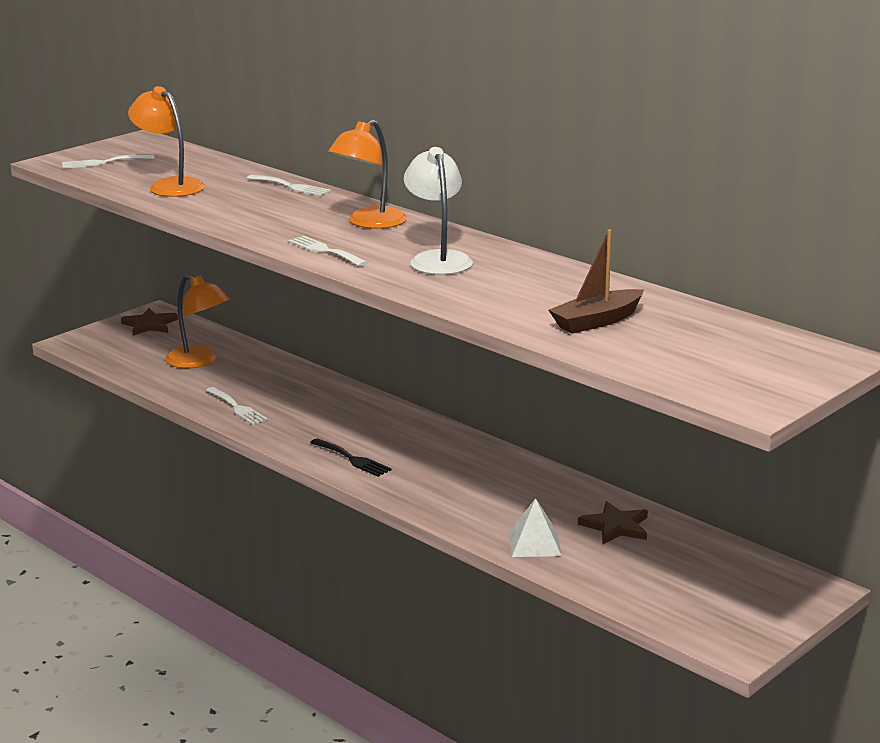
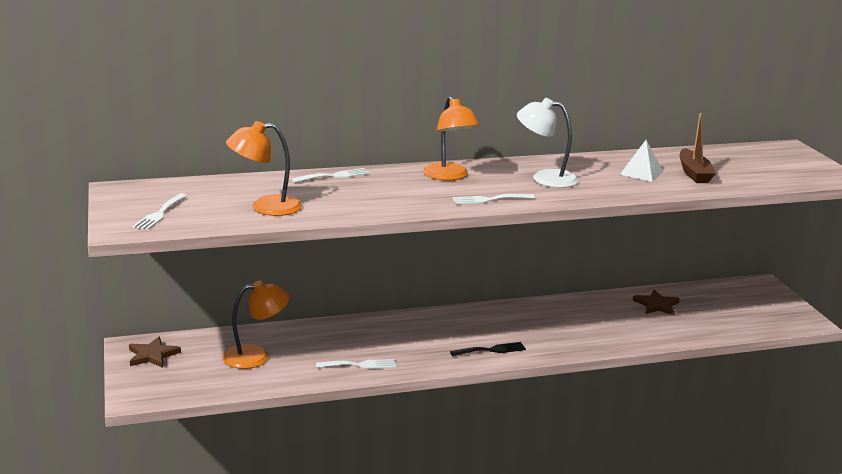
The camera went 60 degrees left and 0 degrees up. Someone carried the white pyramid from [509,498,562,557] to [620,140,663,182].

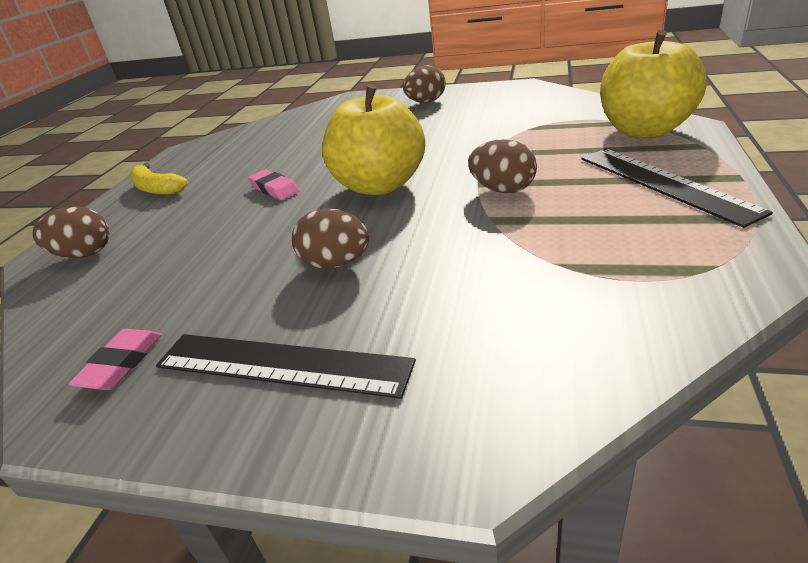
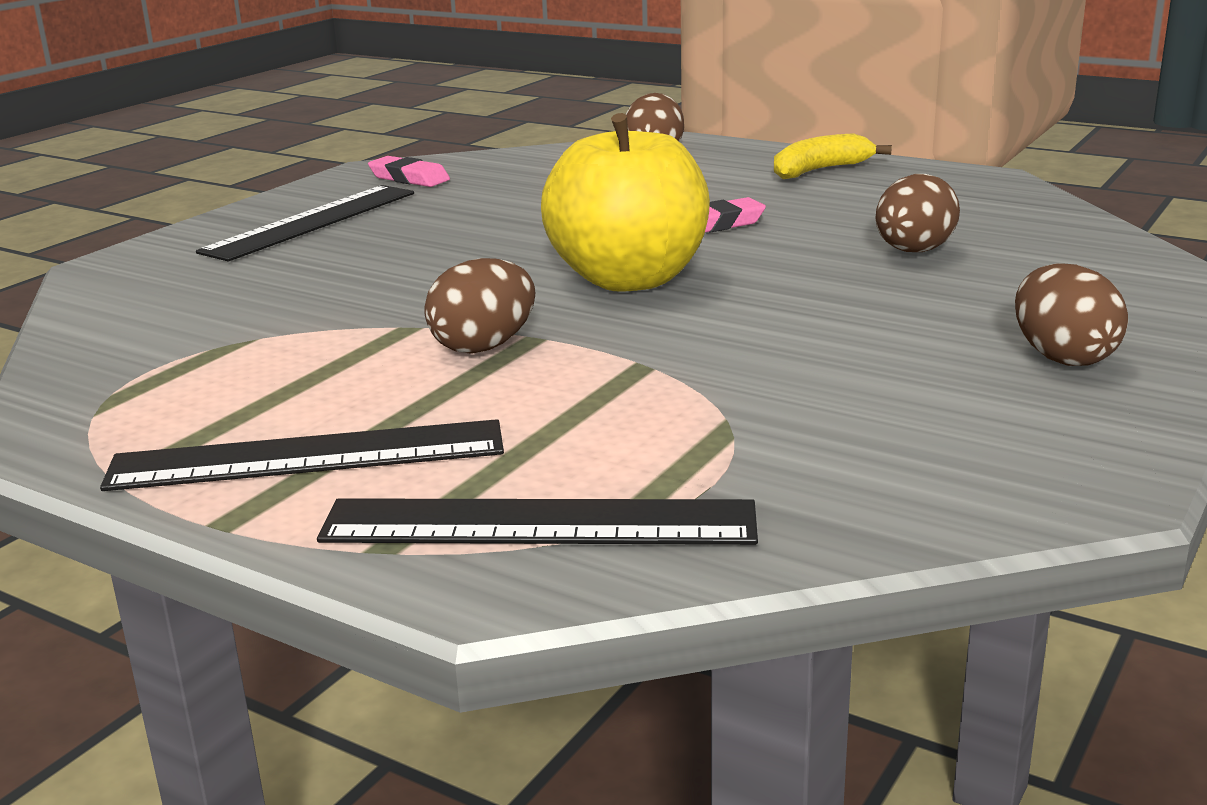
The camera went 105 degrees right and 10 degrees down. Someone carried the brown egg from [292,208,369,269] to [875,174,960,252]. Someone swapped the yellow apple at [600,30,707,138] for the black ruler at [317,498,758,545].

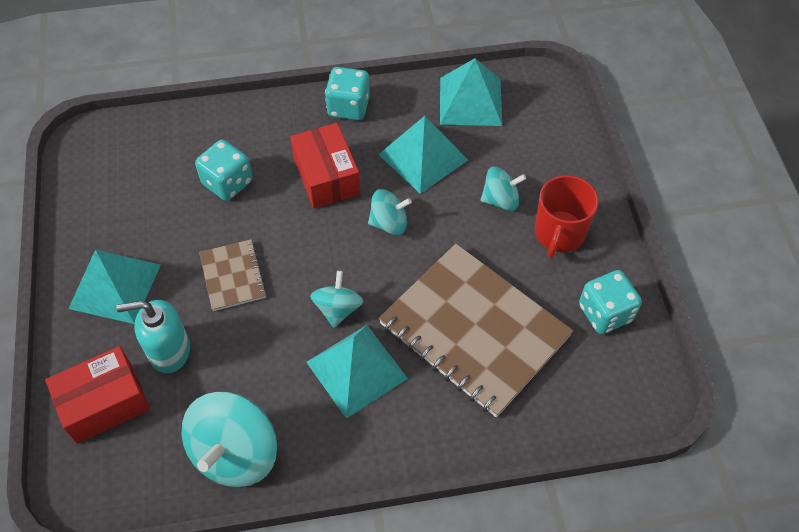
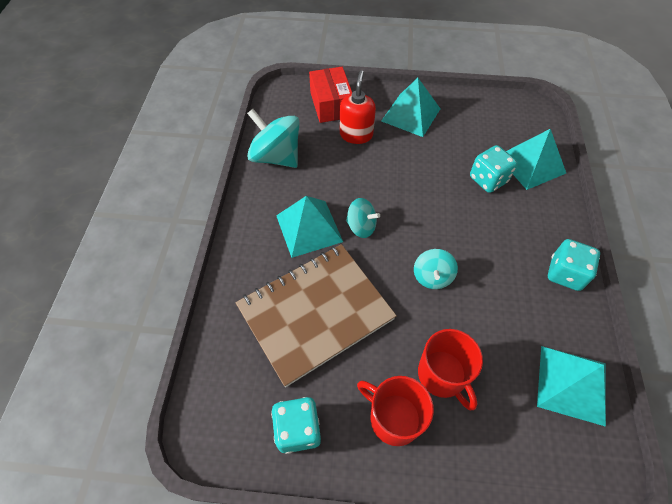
The camera went 105 degrees right and 0 degrees up. Someone repainted the turquoise soap dispenser at [116,300,190,373], which became the red soap dispenser at [340,70,376,144]. Someone took away the brown notebook at [199,239,267,311]. Someone took away the red box at [290,123,360,209]. Someone carried the turquoise pyramid from [378,116,468,194] to [506,129,566,190]. Someone swapped the turquoise spinning top at [480,166,526,211] for the red mug at [418,329,483,410].

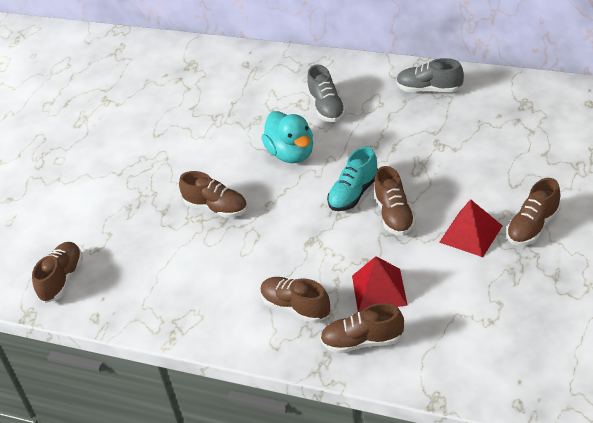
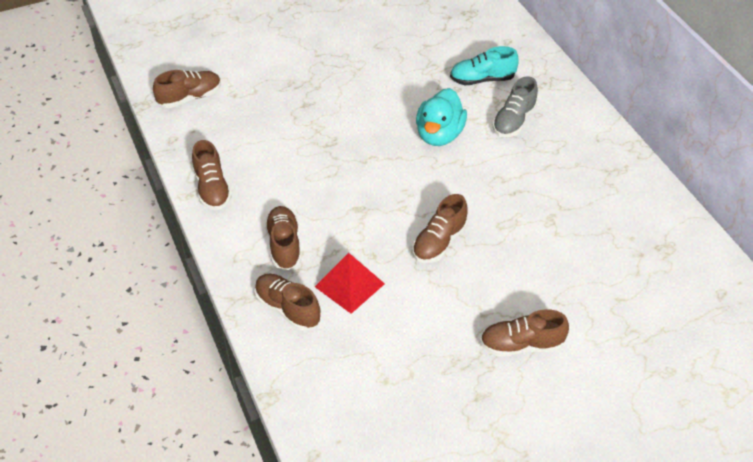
The camera went 40 degrees right and 5 degrees up. Someone carried the brown shoe from [179,171,247,218] to [192,140,232,210]. Someone carried the turquoise shoe from [327,147,378,211] to [450,46,519,85]. Someone took away the grey shoe at [396,58,464,92]. Someone took away the red pyramid at [439,199,503,257].

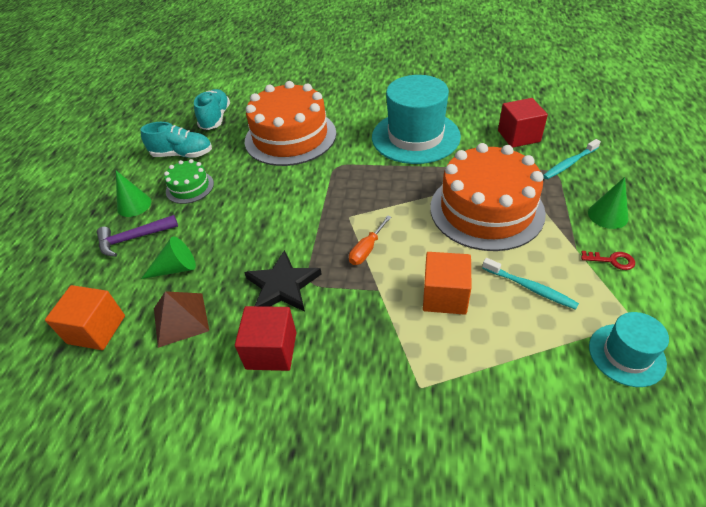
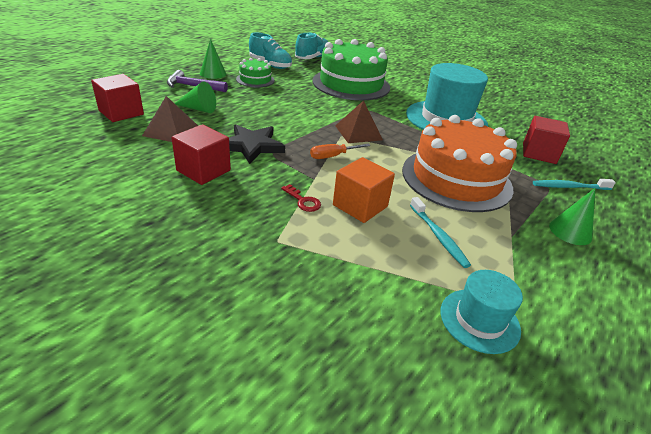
The camera went 25 degrees right and 10 degrees down. Someone repainted the orange cube at [45,285,125,350], which became the red cube at [91,74,144,122]. Someone repainted the orange cake at [245,81,337,166], which became the green cake at [313,39,390,100]. Someone carried the red key from [581,251,635,270] to [281,184,321,212]. Someone put down the brown pyramid at [335,100,383,143].

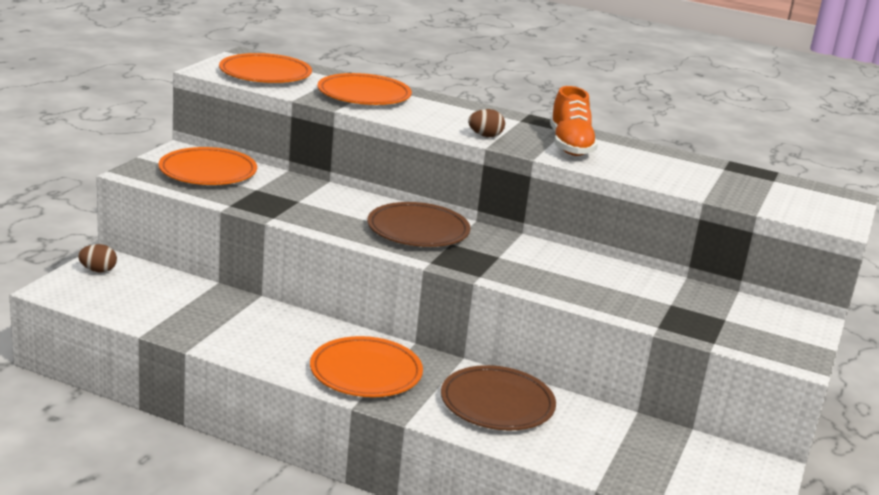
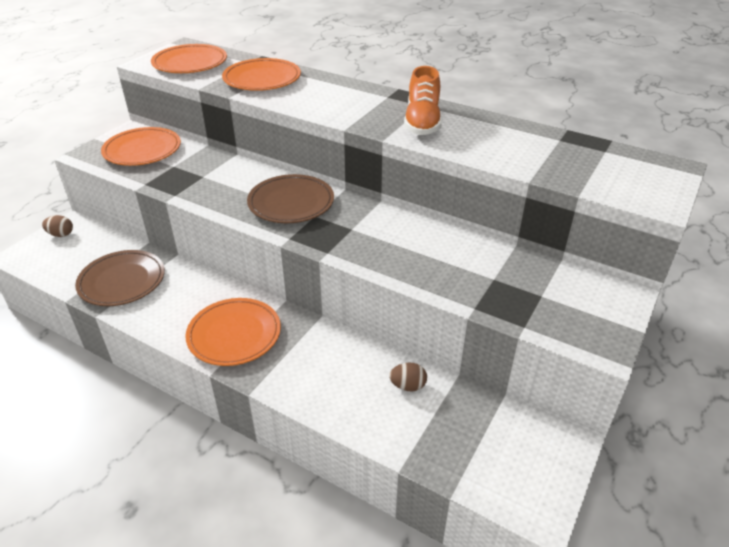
The camera went 10 degrees right and 15 degrees up. Someone carried the brown plate from [441,365,556,430] to [75,250,165,306]. Someone carried the brown egg from [468,109,505,137] to [389,363,427,391].

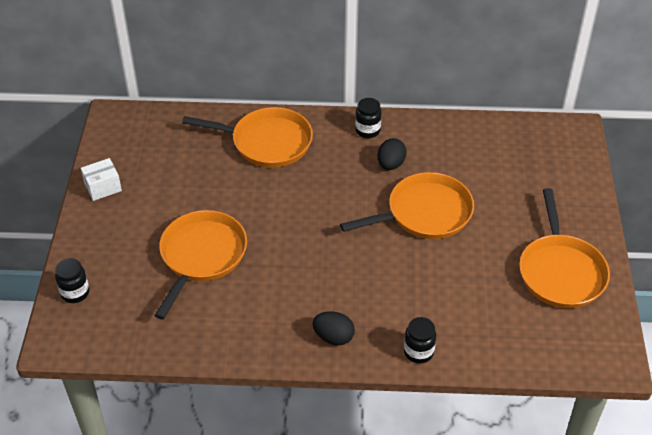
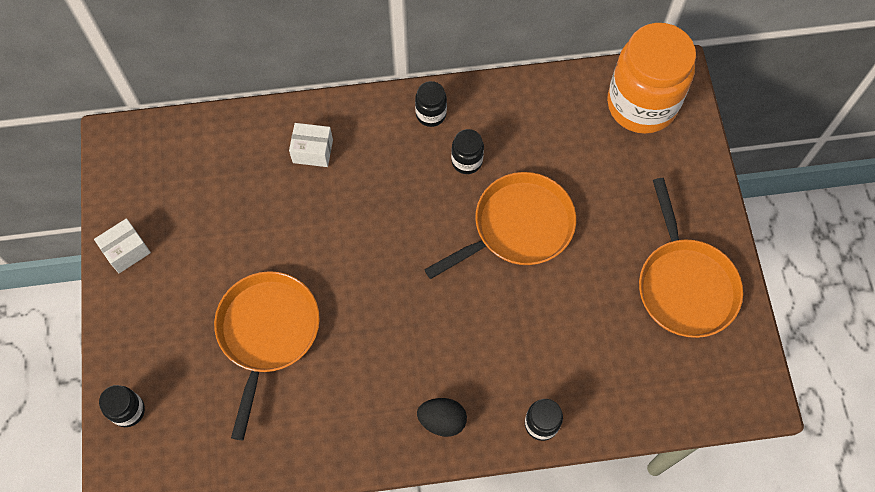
The camera went 10 degrees left and 20 degrees up. Someone swapped the orange pan at [182,107,313,168] for the white box at [289,123,333,167]. Someone swapped the black egg at [378,138,407,170] for the black jar at [451,129,484,174]. Someone put down the orange jar at [607,23,696,134].

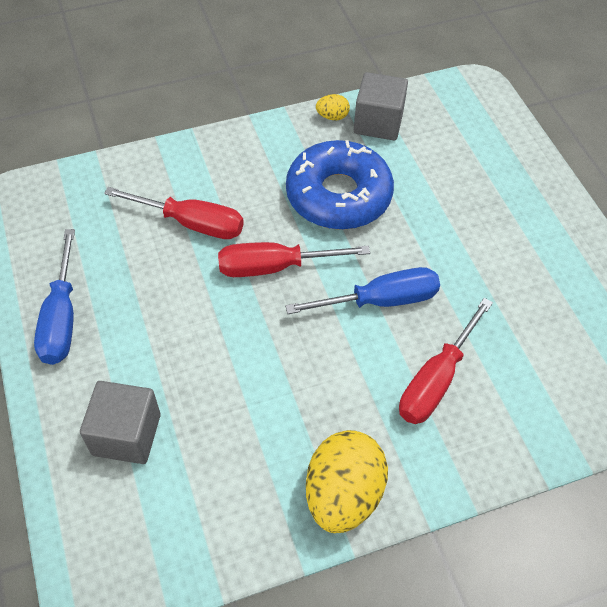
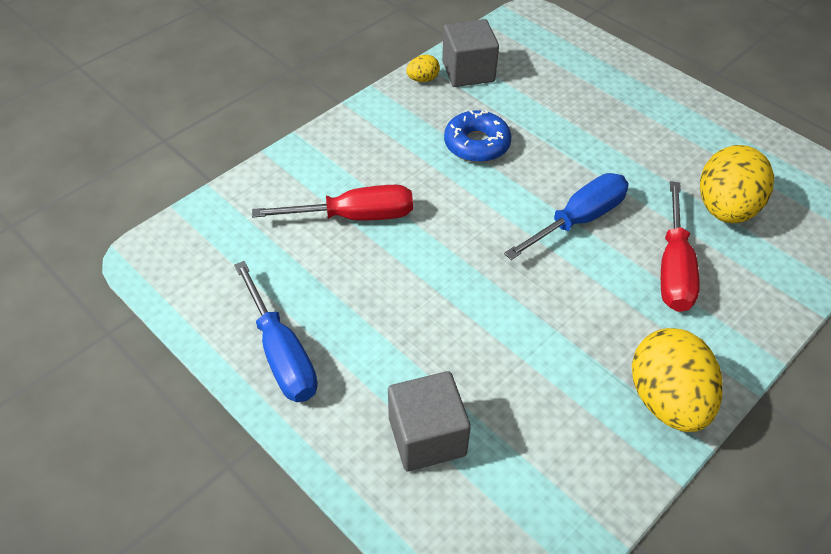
The camera went 25 degrees left and 5 degrees down. Someone took away the red screwdriver at [218,242,370,277]. Someone scaled the blue donut at [286,140,394,230] by 0.61. Someone put down the yellow egg at [700,145,774,223].

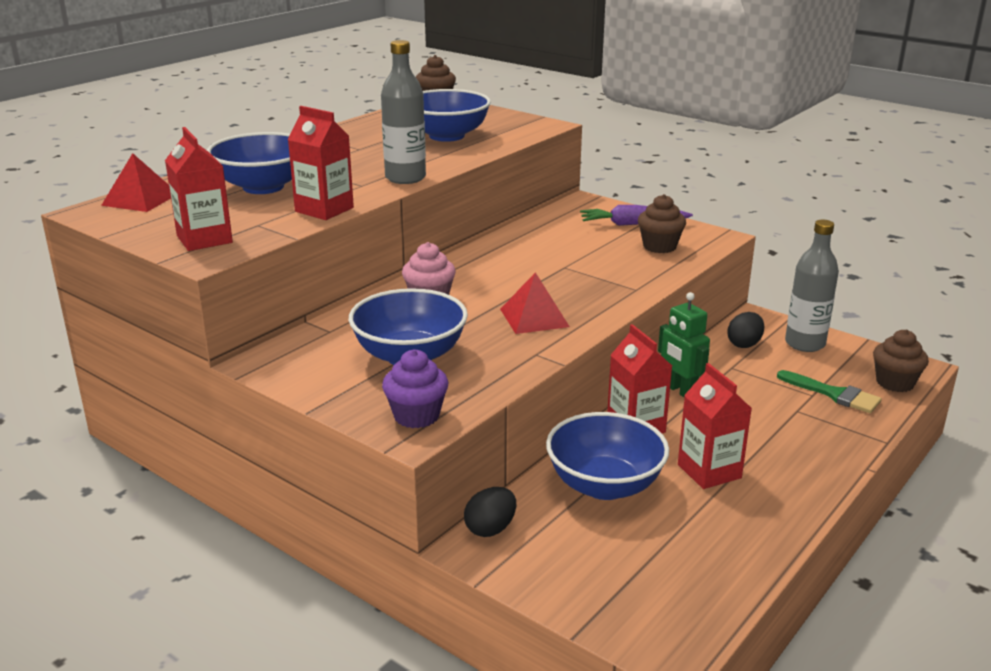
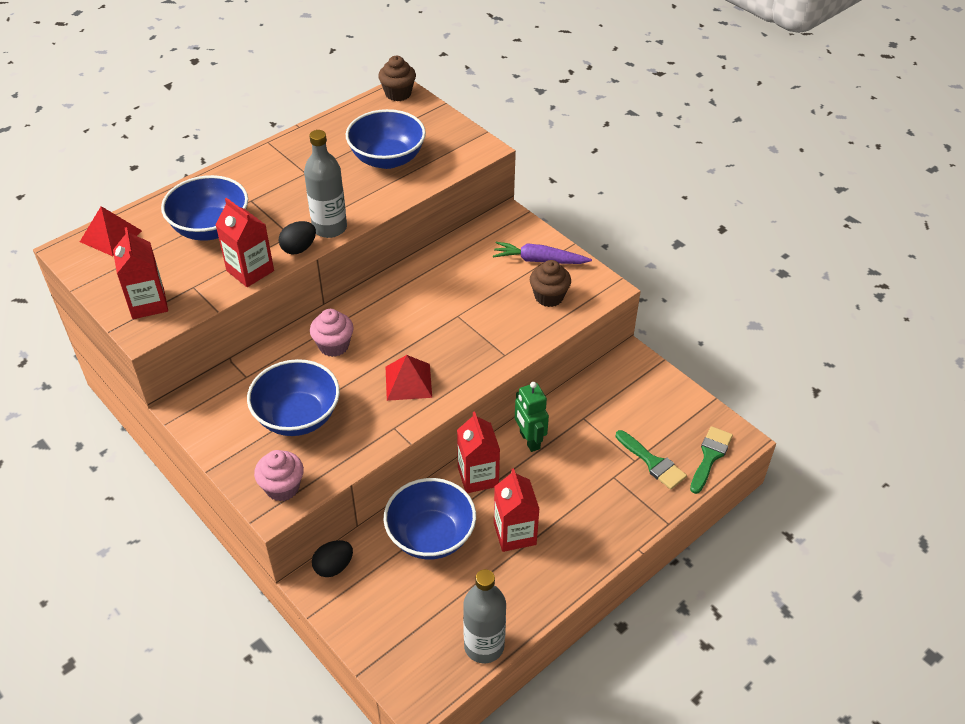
The camera went 10 degrees right and 20 degrees up. Someone repainted the purple cupcake at [382,349,448,428], which became the pink cupcake at [254,450,304,501]. Someone carried the black egg from [727,312,764,348] to [279,221,316,255]. Someone carried the grey bottle from [785,220,839,352] to [463,569,506,663]. Someone swapped the brown cupcake at [873,329,929,392] for the green brush at [690,426,733,494].

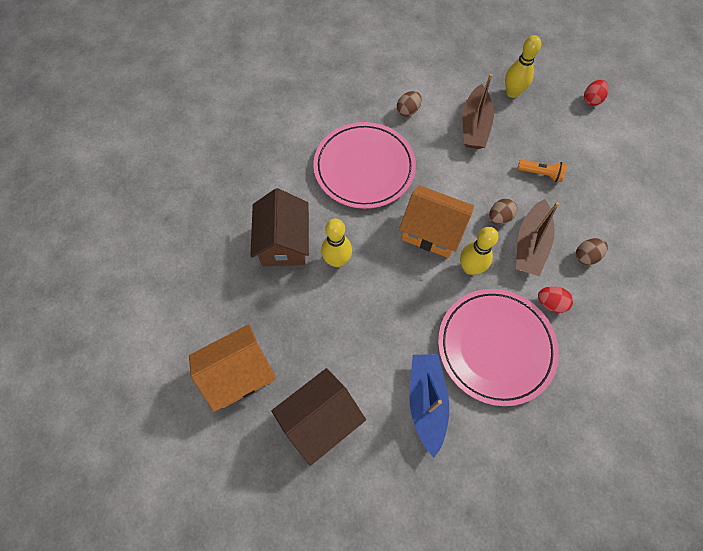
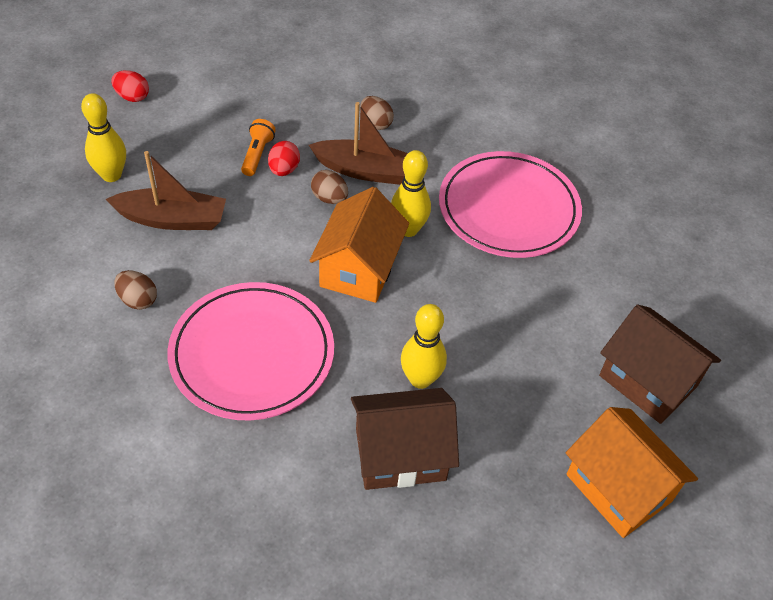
The camera went 100 degrees left and 15 degrees down. Someone took away the blue boat at [409,354,449,457]. Someone carried the red egg from [538,286,573,313] to [268,141,300,176].

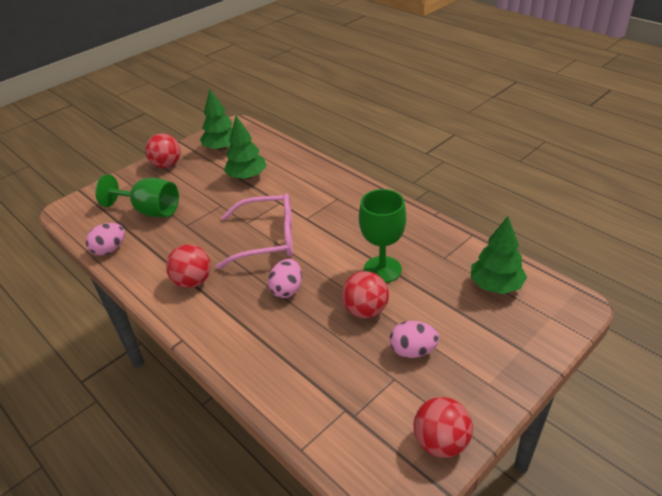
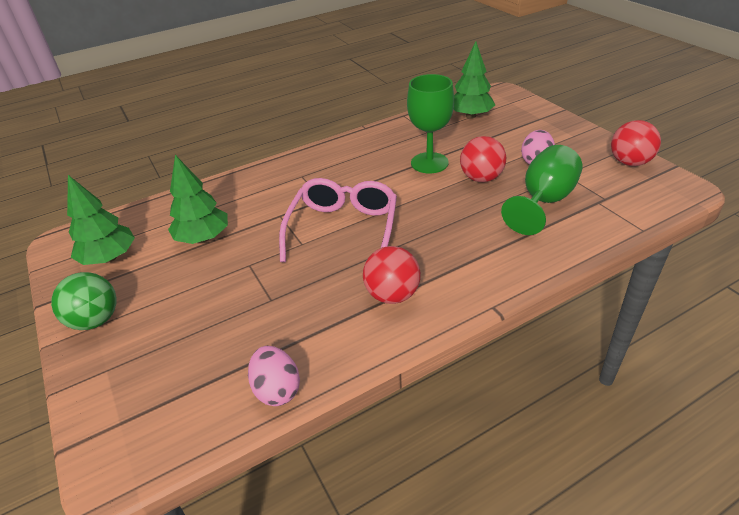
The camera went 75 degrees left and 0 degrees up. Someone carried the green goblet from [95,174,179,217] to [501,145,583,235]. Someone repainted the red ball at [145,133,181,168], which became the green ball at [51,272,117,330]. Someone took away the pink egg at [268,259,302,298].

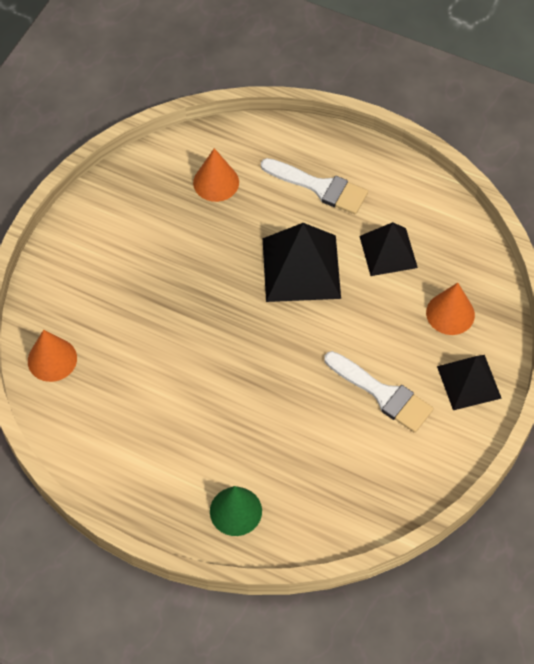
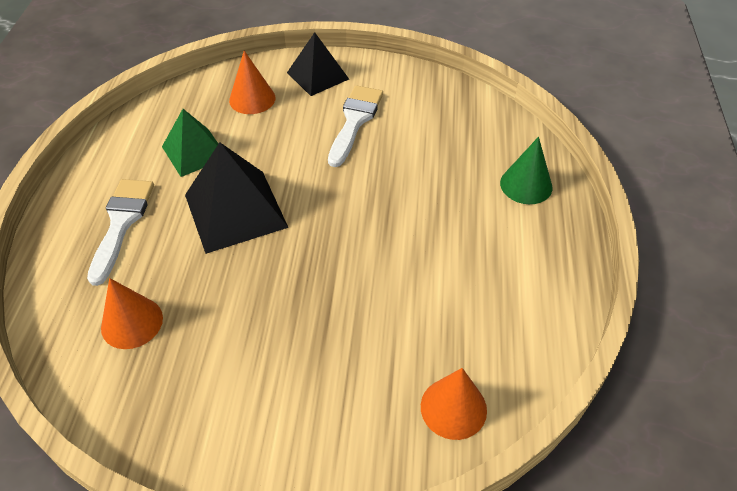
The camera went 110 degrees left and 10 degrees down. Someone repainted the black pyramid at [360,222,418,276], which became the green pyramid at [162,109,218,177].

